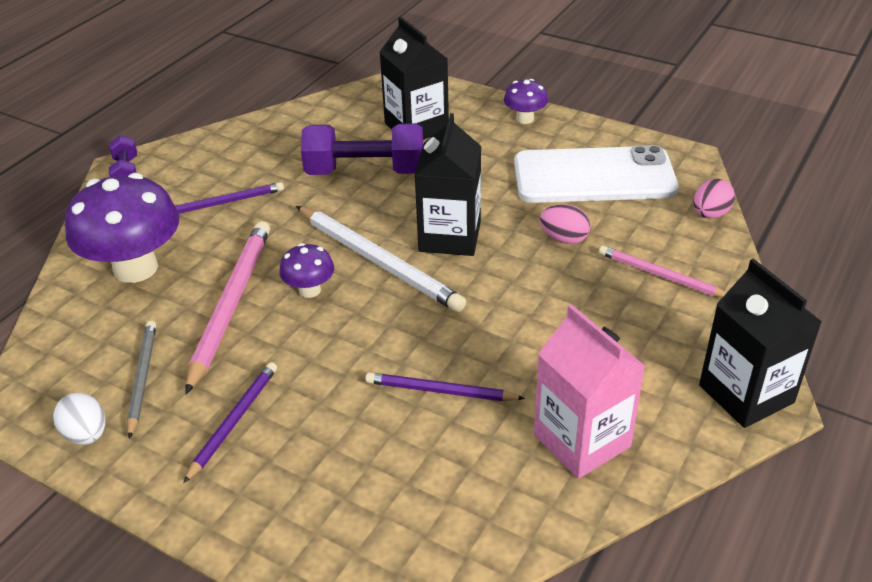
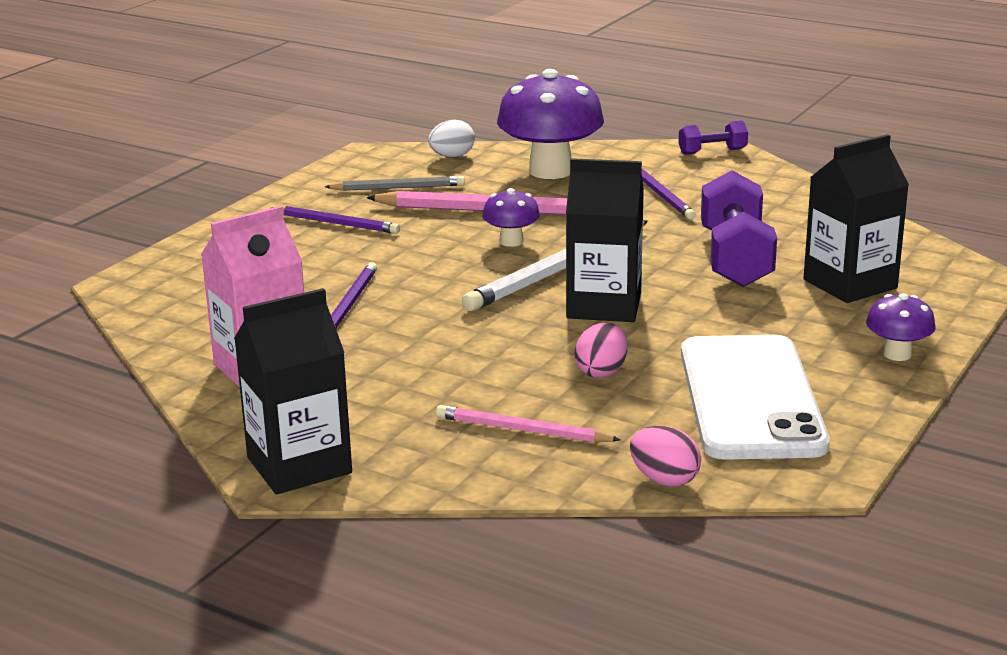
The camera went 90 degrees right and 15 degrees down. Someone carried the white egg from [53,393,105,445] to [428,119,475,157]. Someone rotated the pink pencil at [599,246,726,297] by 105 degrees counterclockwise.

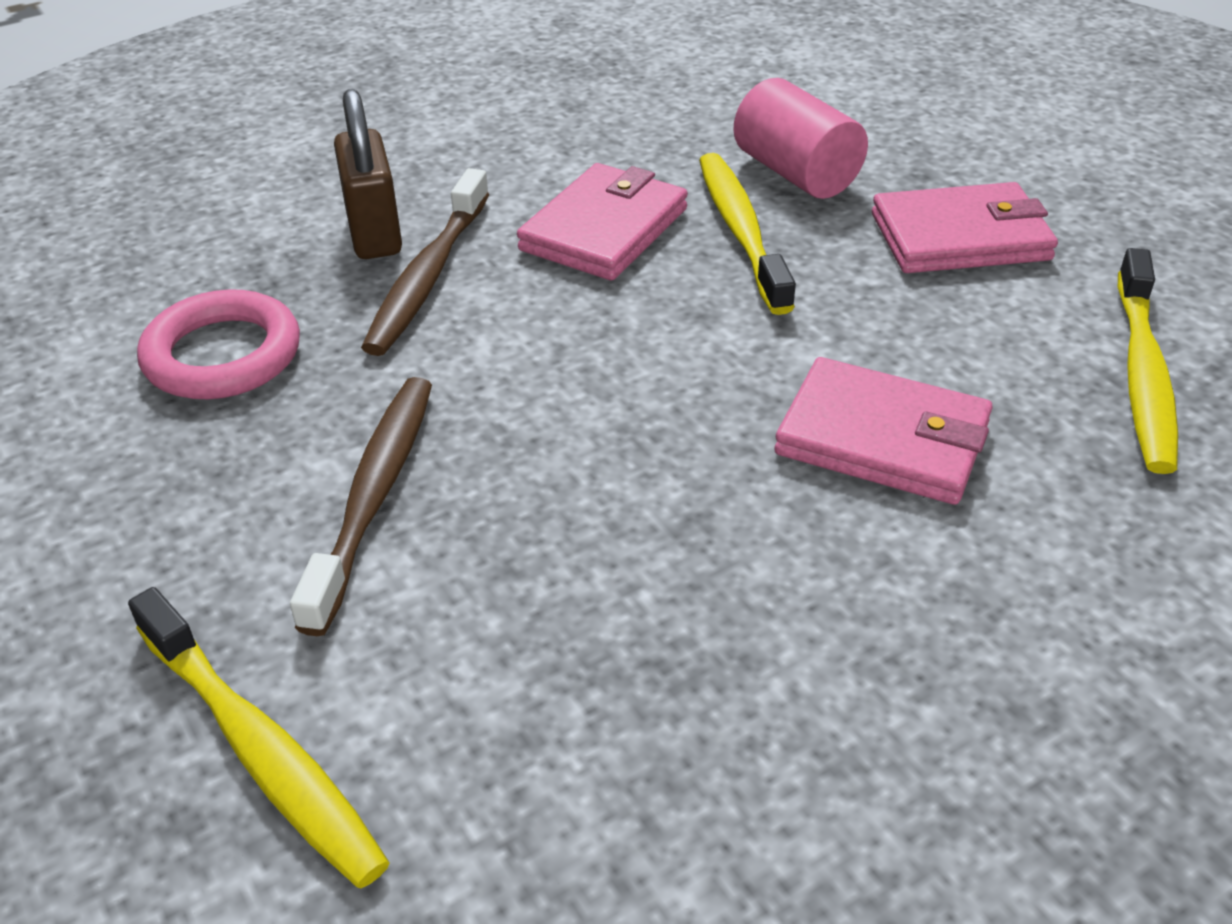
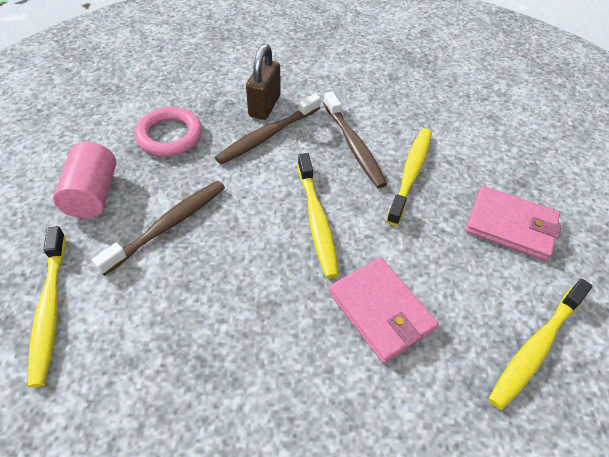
The camera went 30 degrees right and 10 degrees up. Someone swapped the pink wallet at [517,163,688,280] for the brown toothbrush at [323,91,387,188]. Someone carried the pink cylinder from [733,78,868,199] to [53,142,117,219]. Someone put down the yellow toothbrush at [298,153,339,278].

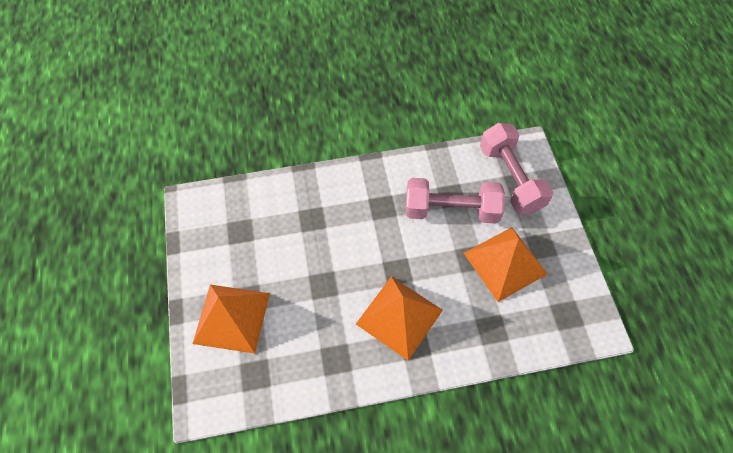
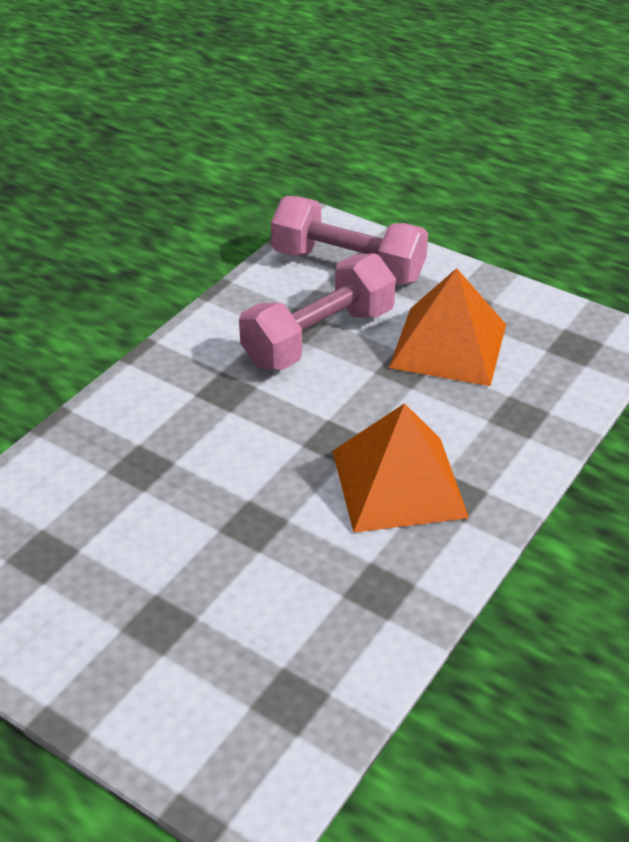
The camera went 45 degrees left and 20 degrees down. Someone took away the orange pyramid at [192,285,270,354].

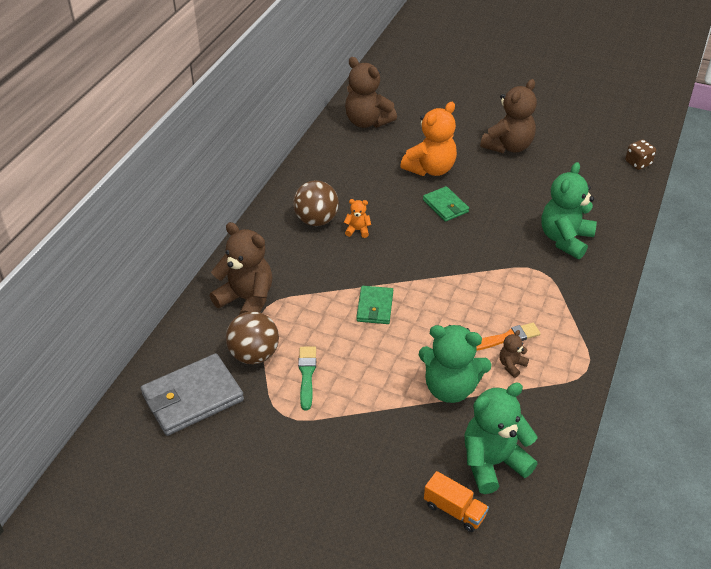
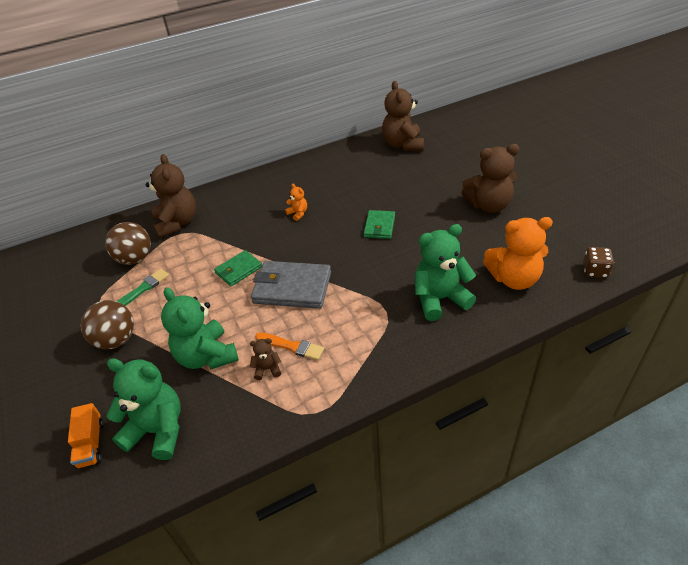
The camera went 45 degrees right and 0 degrees up. Someone carried the grey wallet from [141,353,244,436] to [251,261,331,309]. Someone carried the brown ball from [293,180,339,226] to [81,300,134,349]. Someone carried the orange teddy bear from [400,102,457,176] to [483,217,553,290].

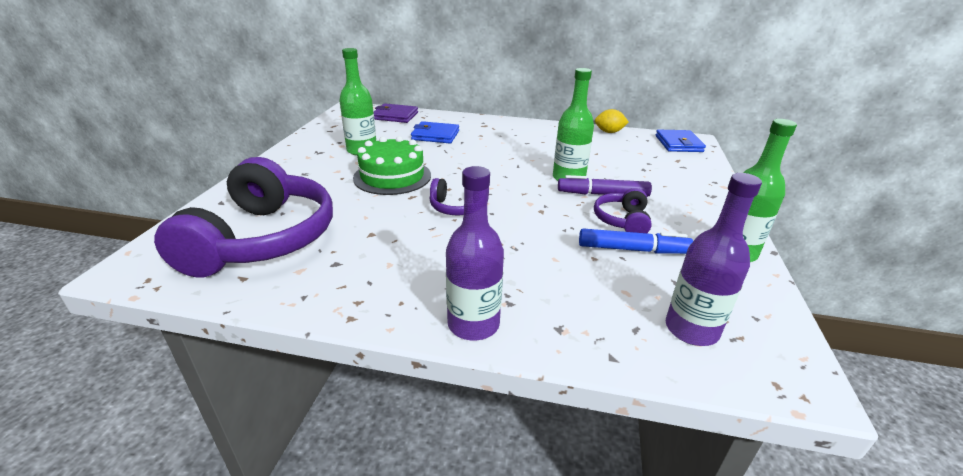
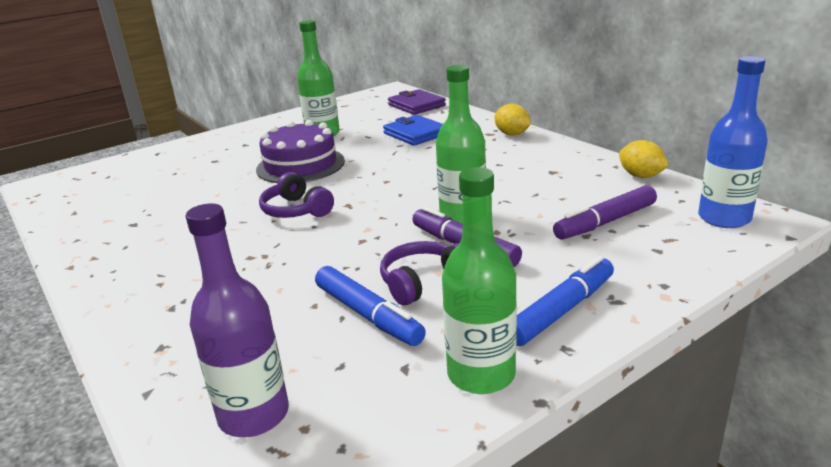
The camera went 45 degrees right and 5 degrees down. Someone took away the purple headphones at [154,157,333,277]. Someone repainted the green cake at [353,136,431,195], which became the purple cake at [256,120,345,183]. Someone took away the purple bottle at [446,166,504,340]. Someone swapped the blue wallet at [656,130,706,152] for the blue bottle at [698,56,768,228]. Someone put down the yellow lemon at [495,104,531,136]. Someone put down the blue marker at [516,256,614,346]. Someone put down the purple marker at [553,185,657,240].

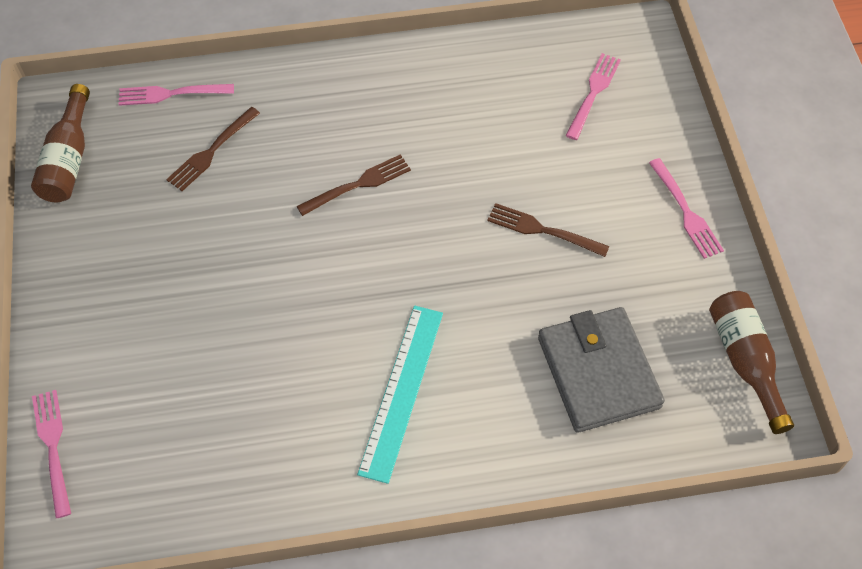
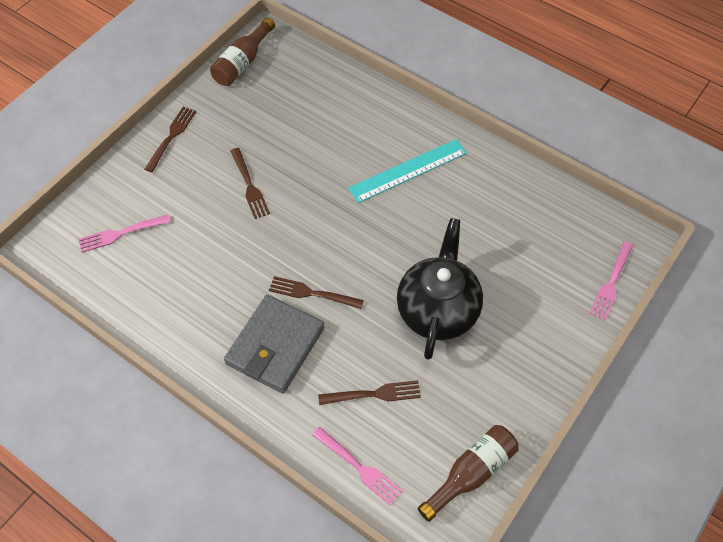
The camera went 135 degrees left and 0 degrees up. Someone carried the grey wallet from [538,307,665,433] to [224,295,324,393]. Someone repainted the pink fork at [649,158,724,259], which became the brown fork at [145,107,196,172]. Someone put down the black teapot at [397,218,483,360].

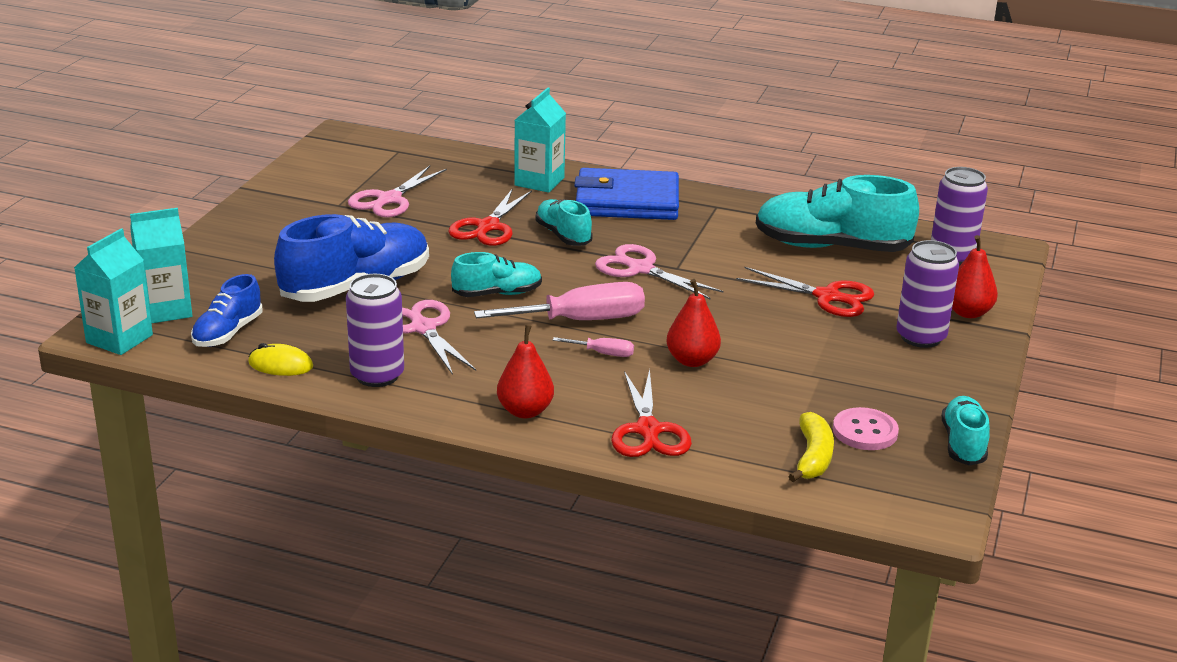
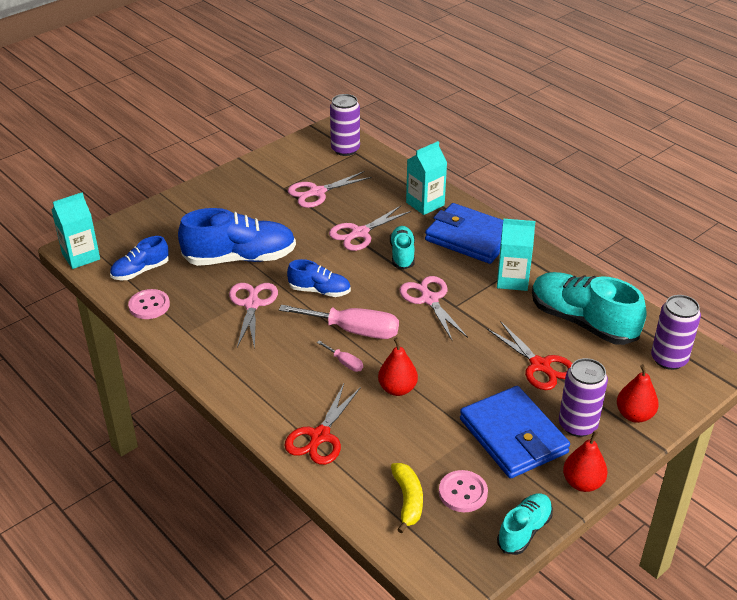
The camera went 30 degrees right and 10 degrees up. Someone carried the turquoise carton from [130,208,192,324] to [497,219,536,291]. Someone swapped the yellow mouse at [248,343,313,376] for the pink button at [128,289,170,319]. Someone carried the purple can from [346,274,404,387] to [330,94,360,156]. Someone repainted the red scissors at [448,188,532,246], which became the pink scissors at [329,206,411,251]. Someone repainted the turquoise shoe at [451,252,542,297], which became the blue shoe at [287,259,351,297]. Someone carried the red pear from [497,325,554,418] to [563,430,608,492]. Someone rotated the yellow banana at [788,412,834,482] by 45 degrees counterclockwise. Someone put down the blue wallet at [460,386,570,478].

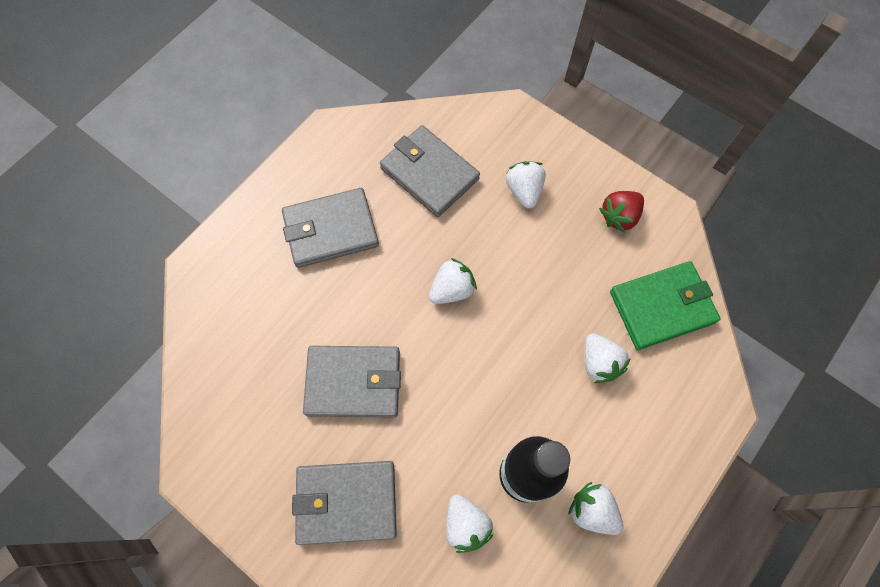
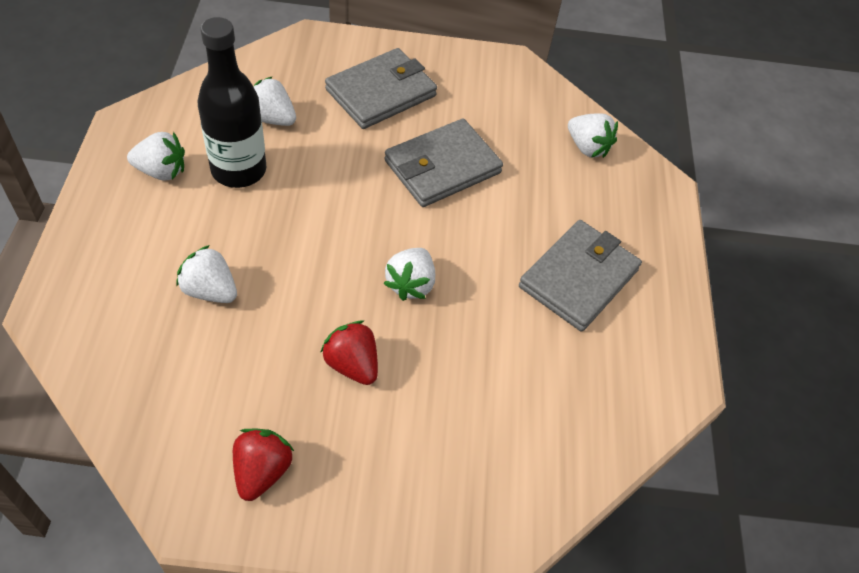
The camera went 140 degrees right and 15 degrees down. Someone took away the grey wallet at [380,125,480,217]. Someone carried the white strawberry from [506,161,546,209] to [568,113,618,158]. Someone took away the green wallet at [610,261,721,350]. Someone put down the red strawberry at [320,320,378,385].

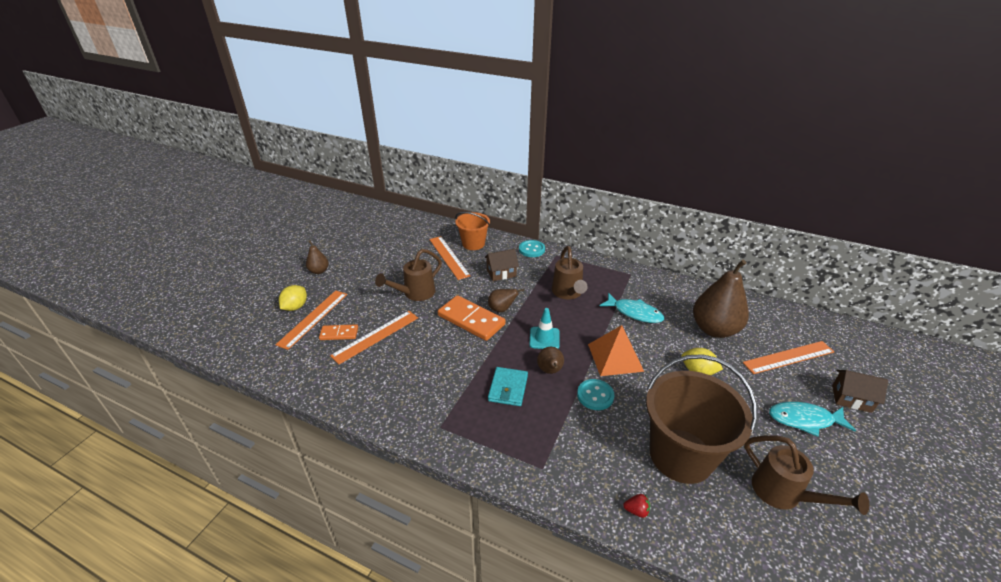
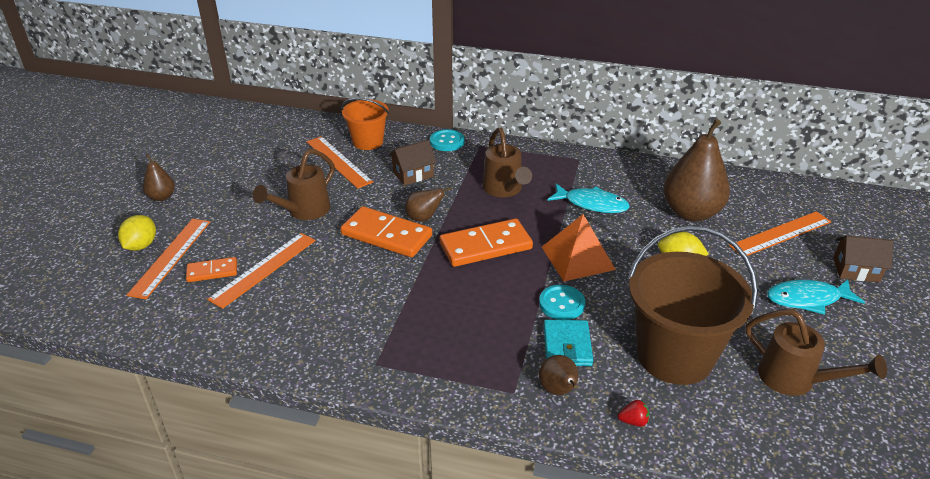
The camera went 10 degrees left and 0 degrees up. Someone carried the turquoise wallet from [488,367,528,406] to [544,320,593,366]. Someone swapped the turquoise traffic cone at [529,308,560,349] for the orange domino at [440,218,533,267]. Someone carried the brown pear from [537,347,564,374] to [539,355,579,395].

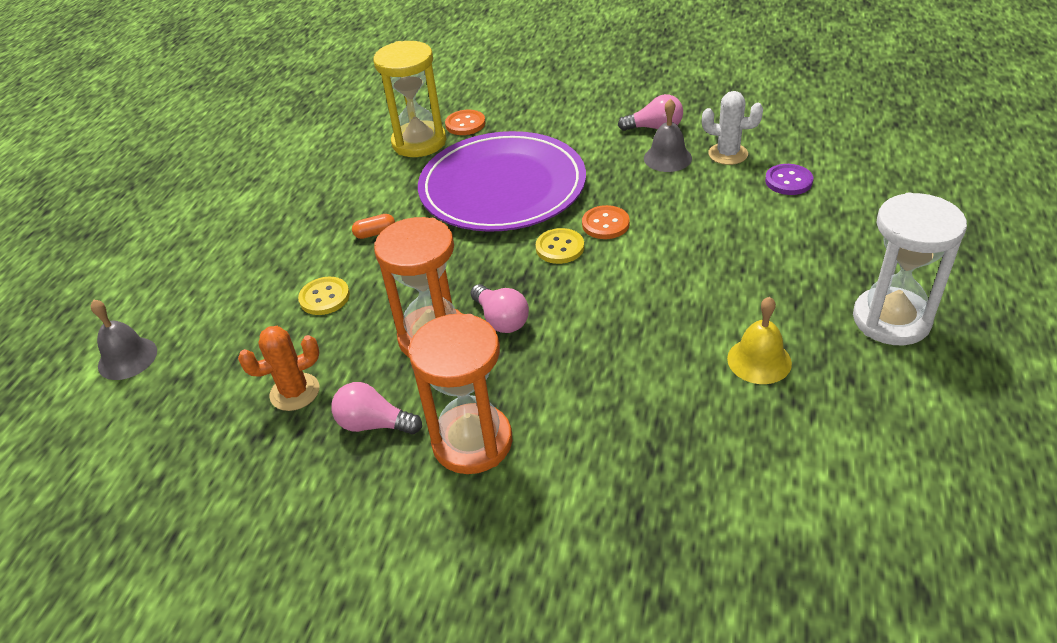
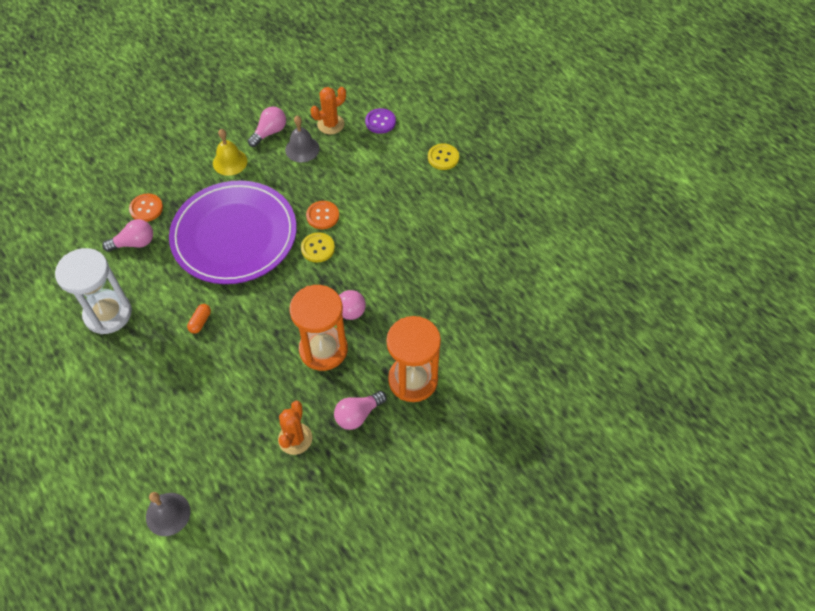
The camera went 55 degrees left and 15 degrees up. Someone carried the yellow button from [298,277,350,315] to [428,144,459,170]. Someone swapped the yellow hourglass at [373,41,446,157] for the pink light bulb at [102,219,153,252]. Someone repainted the white cactus at [702,91,763,165], which became the orange cactus at [311,87,346,134]. Someone carried the yellow bell from [727,297,792,384] to [213,129,247,176]. Someone carried the white hourglass from [853,192,967,345] to [55,248,132,334].

